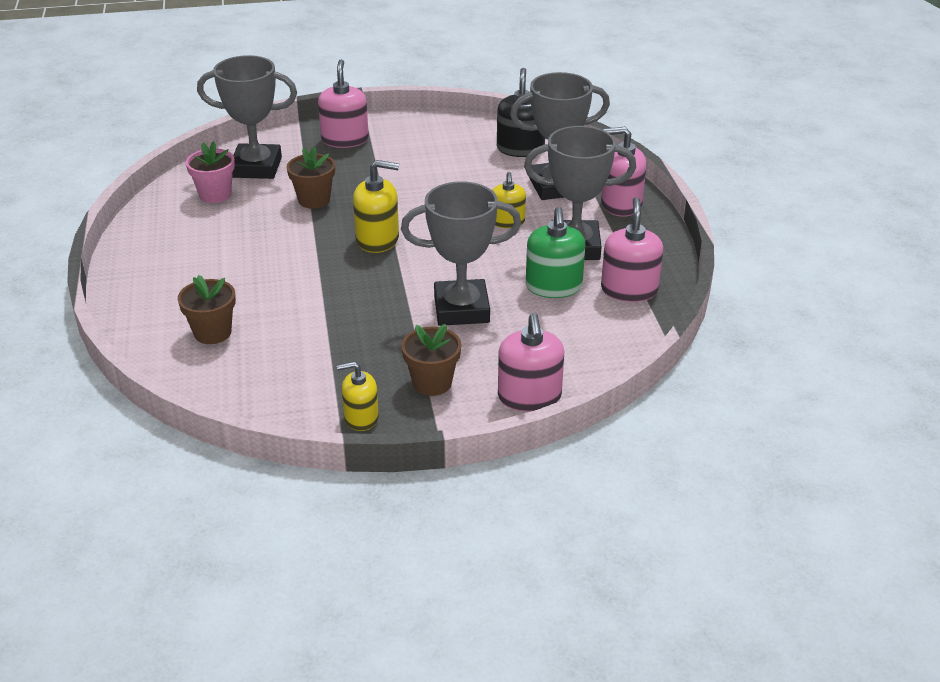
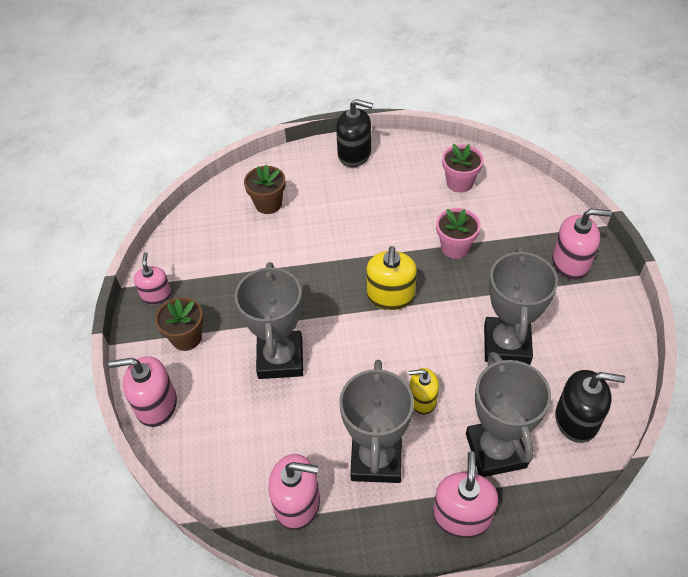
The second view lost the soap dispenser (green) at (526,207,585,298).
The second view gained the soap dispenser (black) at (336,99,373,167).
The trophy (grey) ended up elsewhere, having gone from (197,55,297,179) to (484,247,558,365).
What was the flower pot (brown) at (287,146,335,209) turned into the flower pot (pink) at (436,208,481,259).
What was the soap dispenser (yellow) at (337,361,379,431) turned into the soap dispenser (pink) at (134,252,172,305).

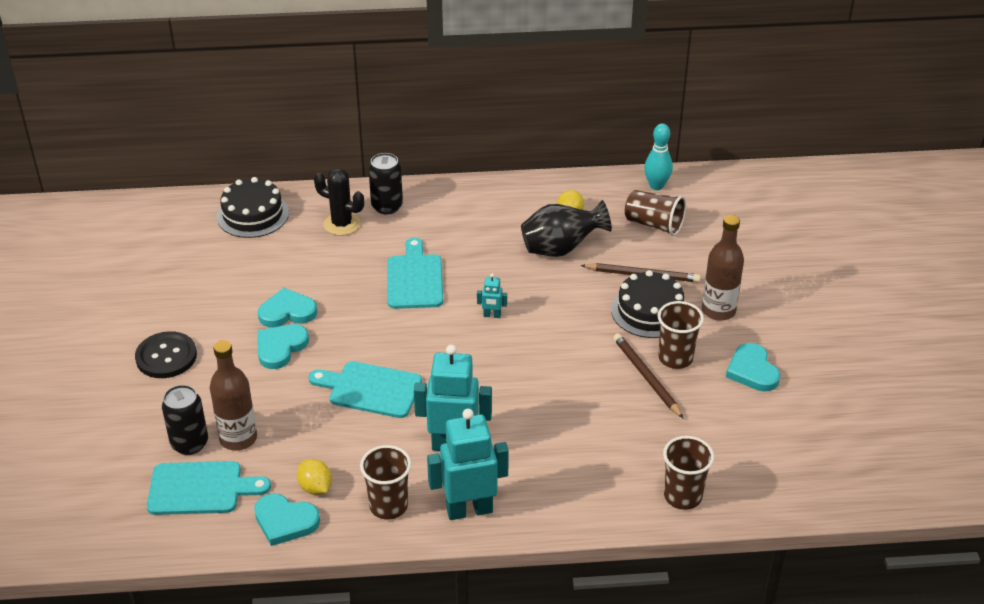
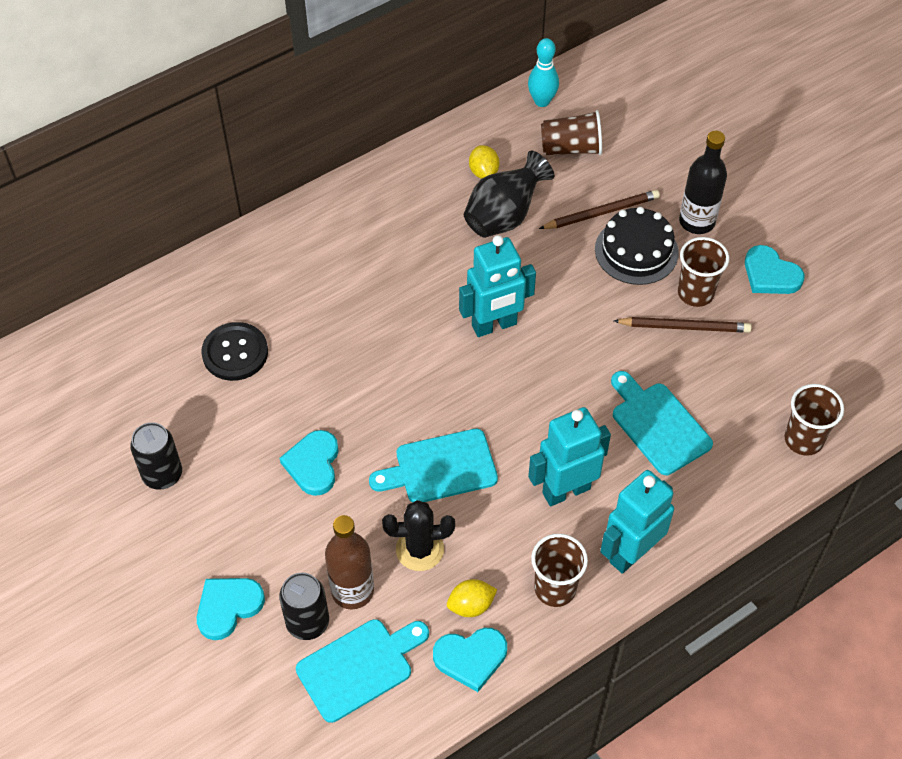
The second view lost the cake (black) at (217,177,289,238).
The button (black) ended up elsewhere, having gone from (135,331,197,378) to (201,322,268,381).
The heart (turquoise) ended up elsewhere, having gone from (258,288,317,327) to (197,578,265,640).
The cactus (black) ended up elsewhere, having gone from (314,168,364,236) to (382,500,455,571).
The can (black) ended up elsewhere, having gone from (369,153,403,215) to (130,422,182,490).
The cutting board (turquoise) ended up elsewhere, having gone from (388,238,443,309) to (611,371,713,475).
What was the bottle (brown) at (702,215,744,321) turned into the bottle (black) at (679,131,727,234).
The lemon (yellow) at (297,459,332,495) ended up facing another way, 45 degrees counterclockwise from before.
The pencil (brown) at (613,333,684,419) ended up facing another way, 150 degrees clockwise from before.
The size of the robot (turquoise) at (477,273,507,318) changed by a factor of 2.29.

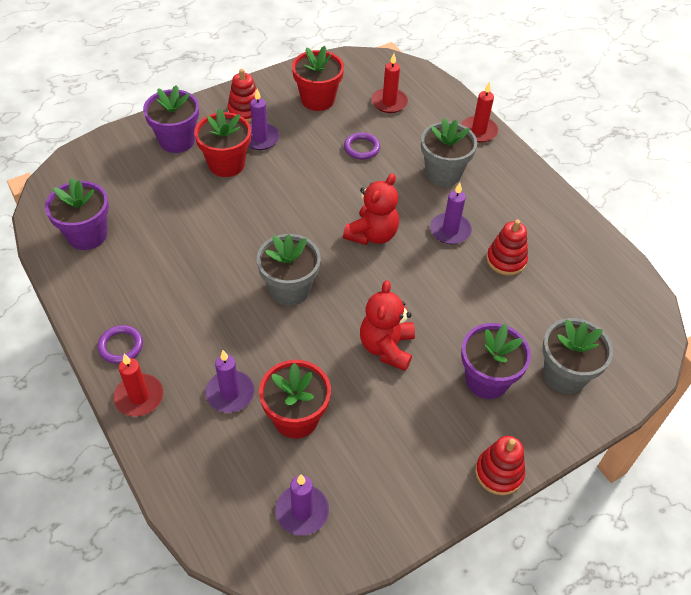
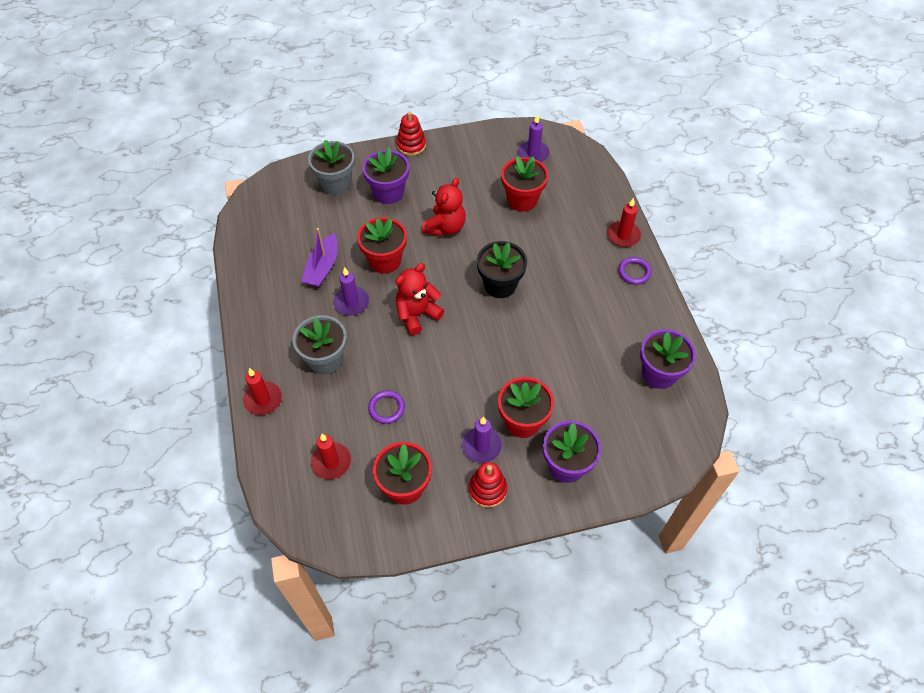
The second view lost the candle (purple) at (205,350,254,413).
The second view gained the flower pot (red) at (357,217,407,274).
Where the stacking toy (red) stood at (486,220,528,276), the boat (purple) came to stand at (301,228,338,287).
What was the flower pot (grey) at (257,234,321,306) turned into the flower pot (black) at (477,241,527,298).

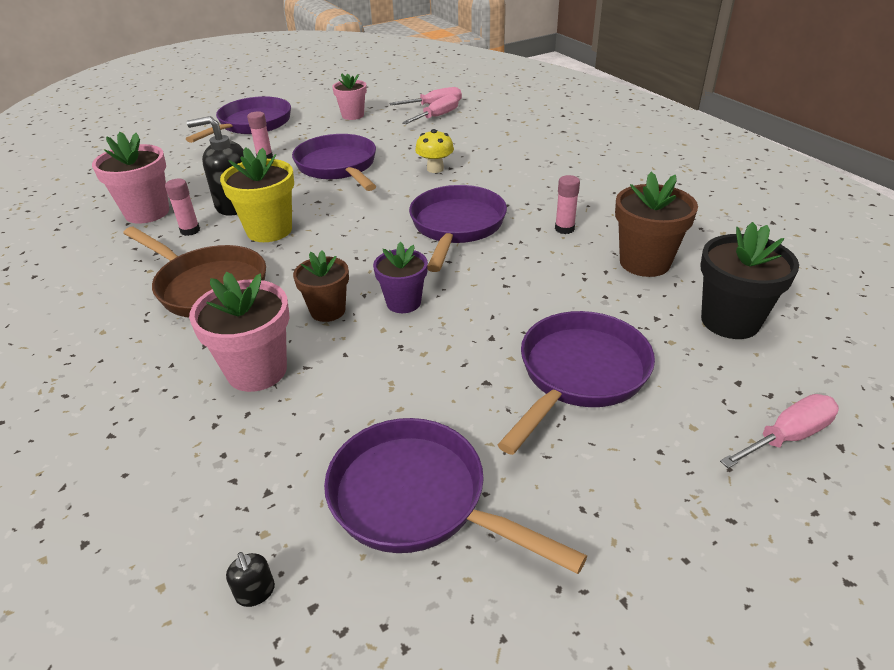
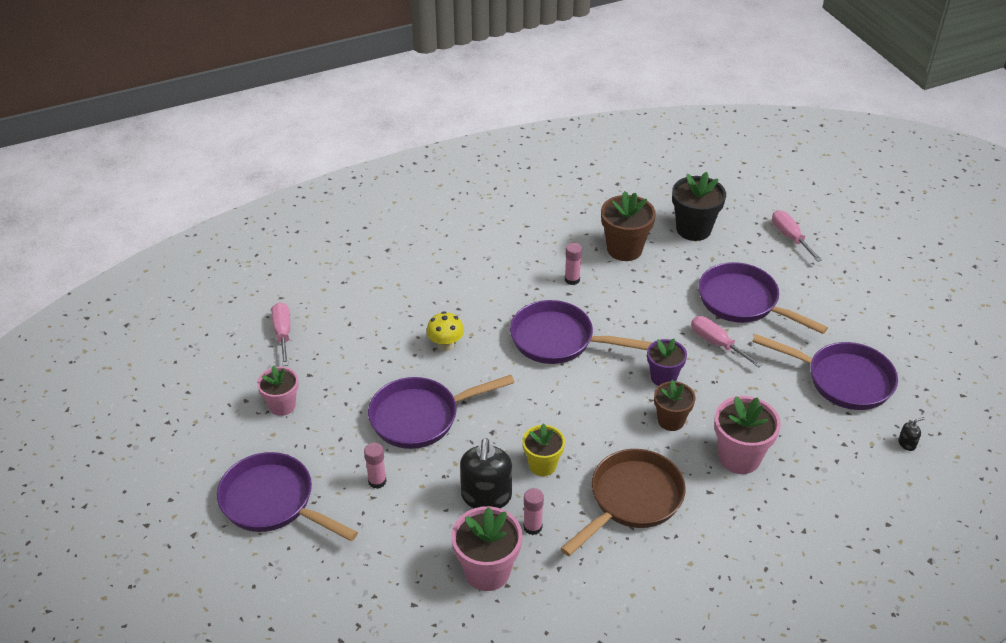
The screwdriver (pink) ended up elsewhere, having gone from (402,94,458,124) to (691,316,763,367).
The pan (purple) at (324,418,587,574) ended up facing another way, 105 degrees counterclockwise from before.
The size of the flower pot (yellow) at (220,147,294,242) changed by a factor of 0.66.

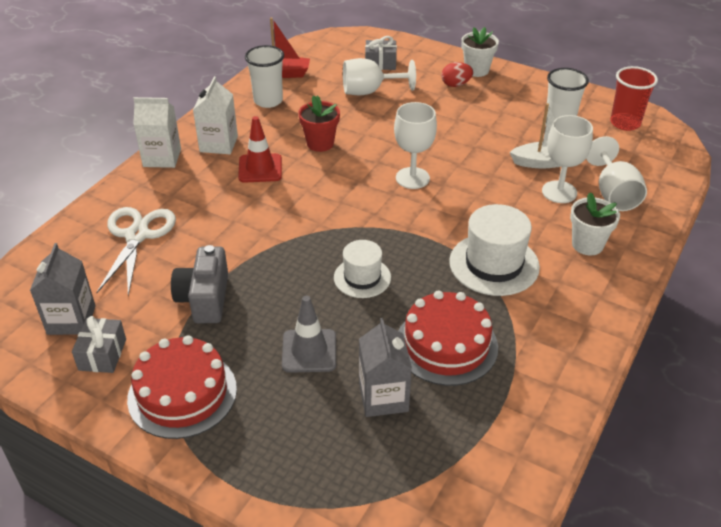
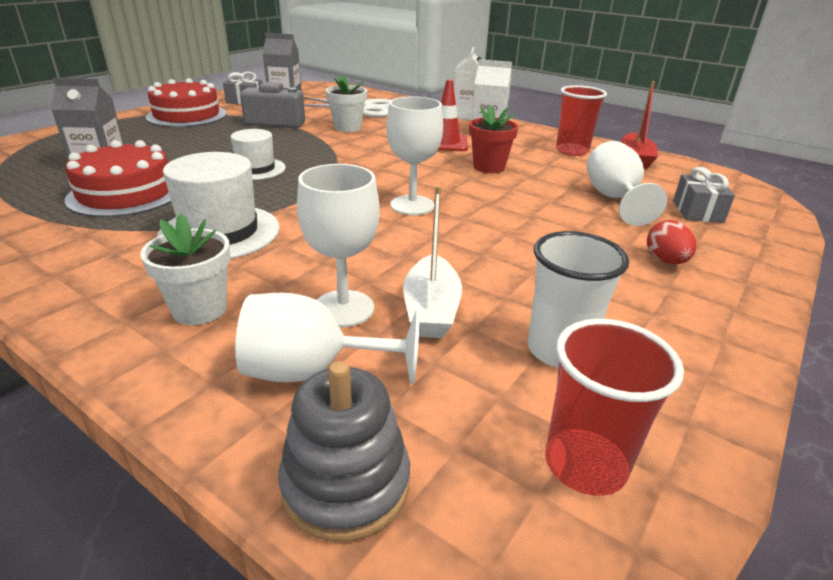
The second view lost the traffic cone (grey) at (282,296,336,373).
The second view gained the stacking toy (grey) at (278,361,410,542).
The flower pot (white) ended up elsewhere, having gone from (461,27,499,77) to (325,74,367,132).
What was the cup (white) at (245,45,284,108) turned into the cup (red) at (556,85,607,156).

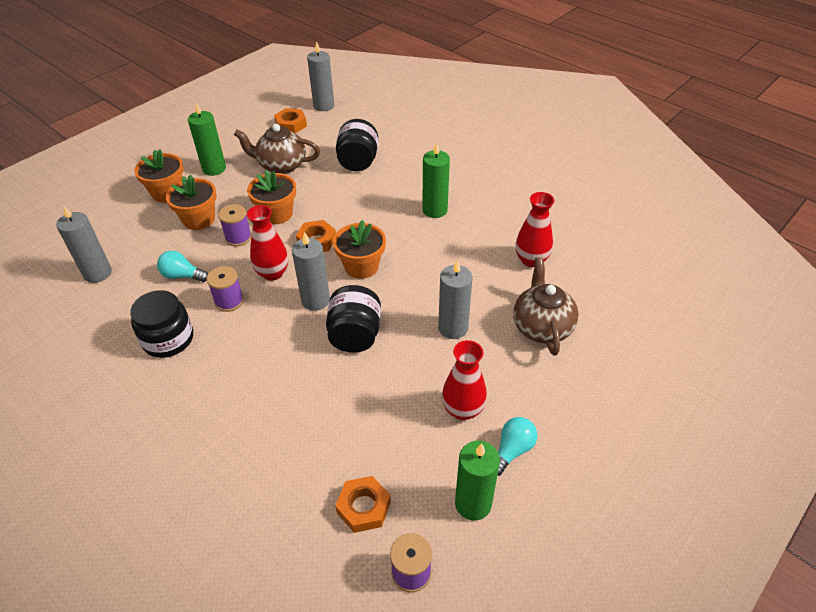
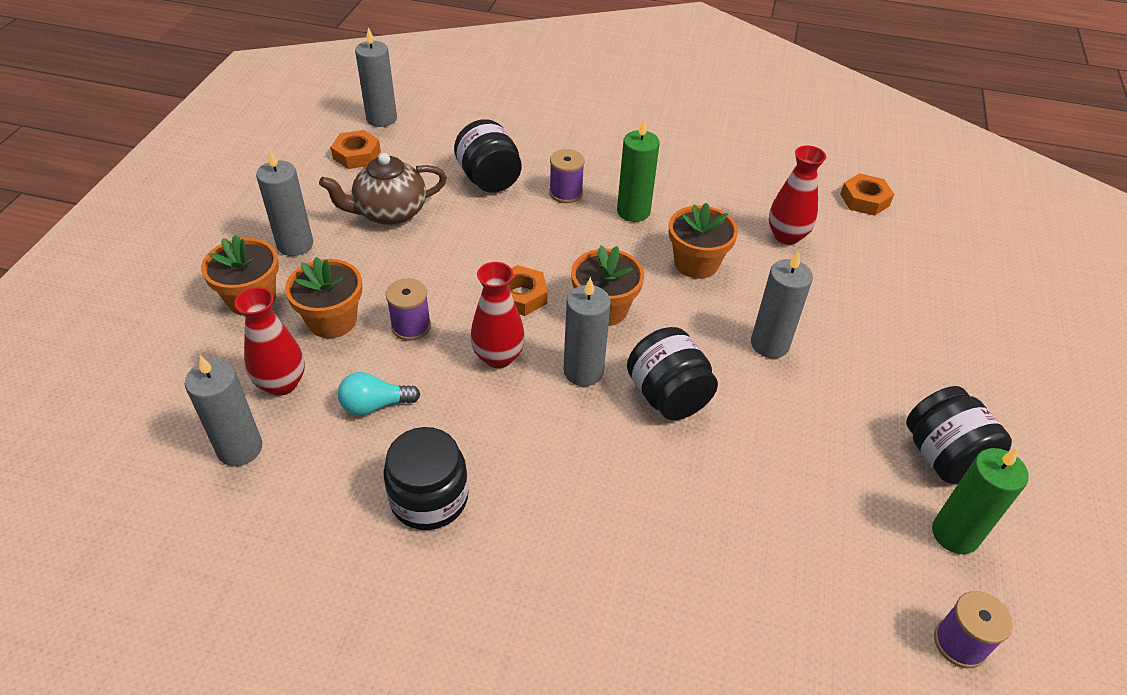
The second view lost the teapot (brown) at (513,257,579,356).
The spool (purple) ended up elsewhere, having gone from (206,266,244,312) to (549,149,585,203).
The flower pot (orange) ended up elsewhere, having gone from (247,170,296,224) to (669,203,738,279).
The nut (orange) ended up elsewhere, having gone from (335,476,391,533) to (840,173,894,216).
The vase (red) ended up elsewhere, having gone from (442,340,487,420) to (234,287,305,396).
Where the light bulb (turquoise) stood at (497,417,538,476), the jar (black) came to stand at (906,386,1012,484).
What was the candle (green) at (188,102,226,176) turned into the candle (grey) at (256,150,313,256).

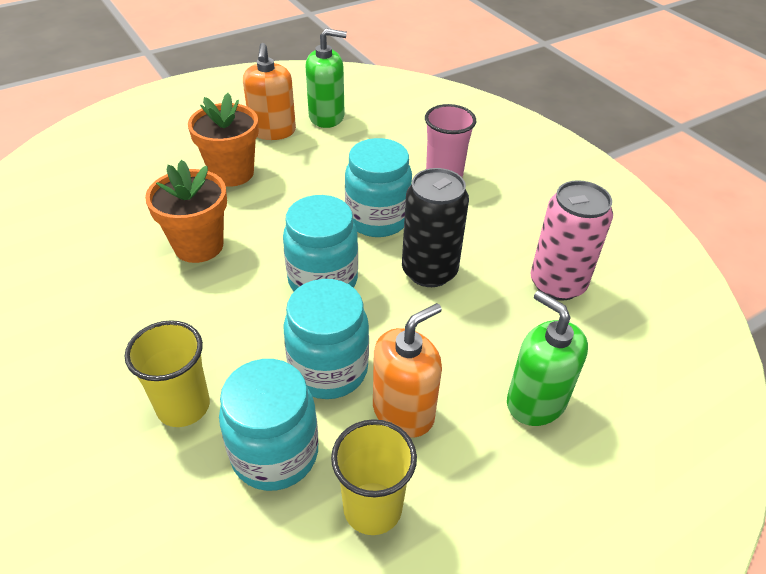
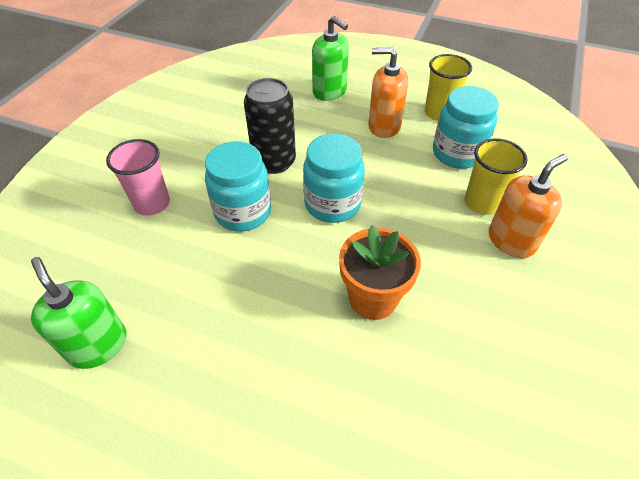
The second view lost the flower pot (orange) at (188,93,259,187).
The second view lost the jar (turquoise) at (284,279,369,399).
The second view lost the can (pink) at (531,180,613,301).
The soap dispenser (orange) ended up elsewhere, having gone from (243,43,296,140) to (489,154,568,258).
The soap dispenser (green) at (507,290,588,426) ended up facing another way, 60 degrees counterclockwise from before.

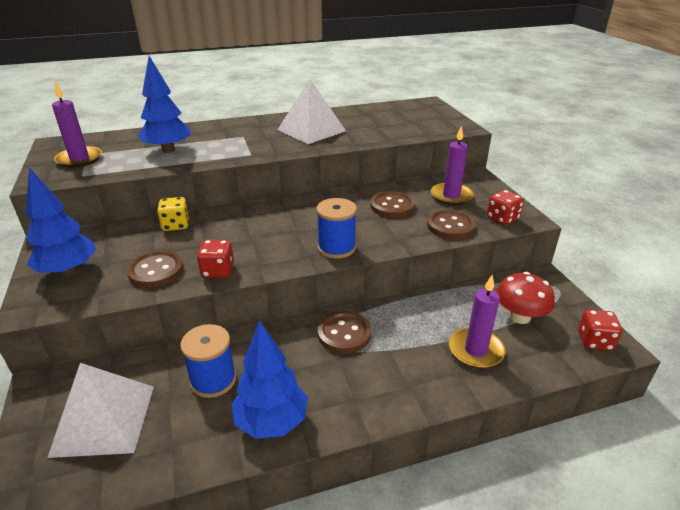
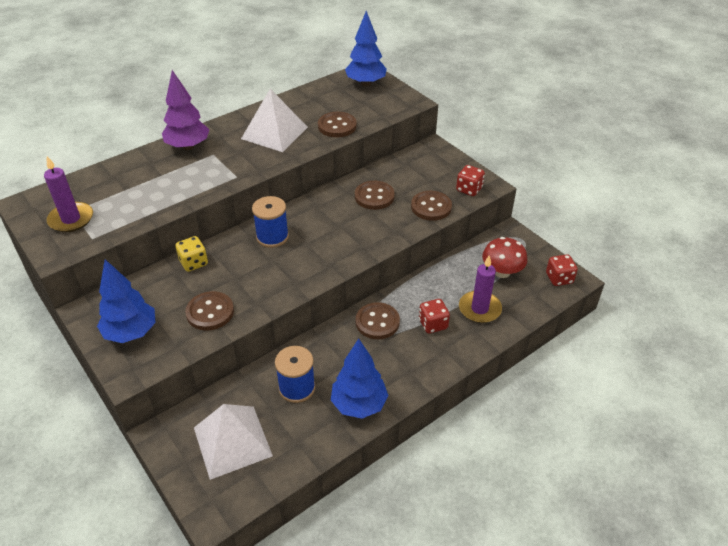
The second view lost the candle (purple) at (431,125,474,205).
The second view gained the tree (purple) at (162,70,210,150).
The second view gained the button (brown) at (318,112,357,137).
The tree (blue) ended up elsewhere, having gone from (138,56,190,153) to (345,11,387,86).
The dice (red) ended up elsewhere, having gone from (197,240,234,278) to (419,299,450,334).
The spool (blue) ended up elsewhere, having gone from (316,198,357,259) to (252,196,289,248).

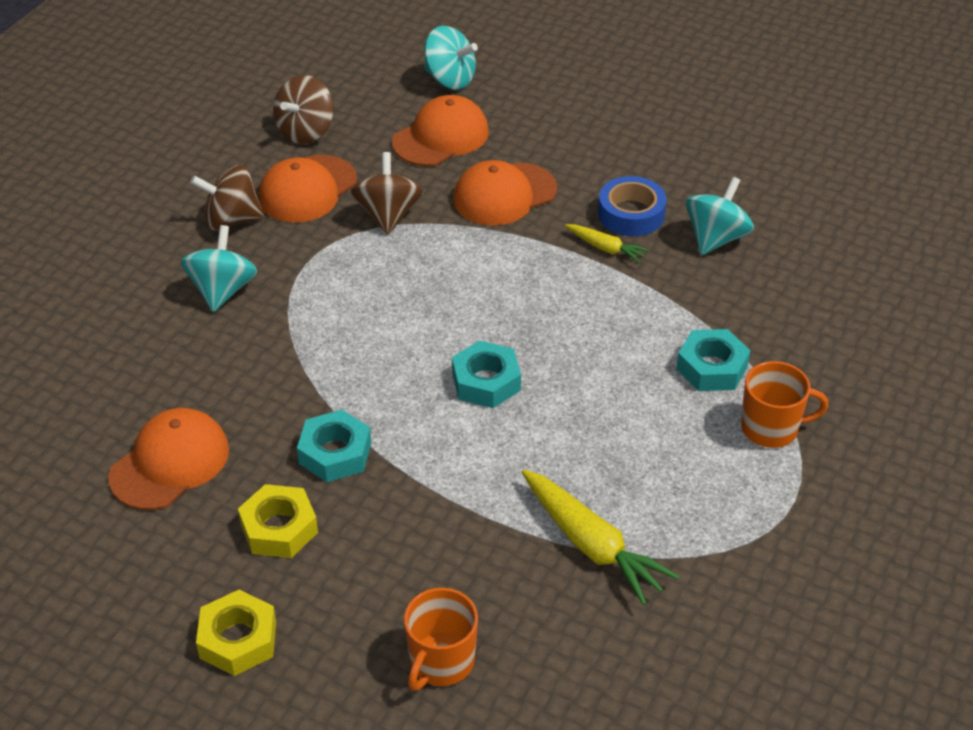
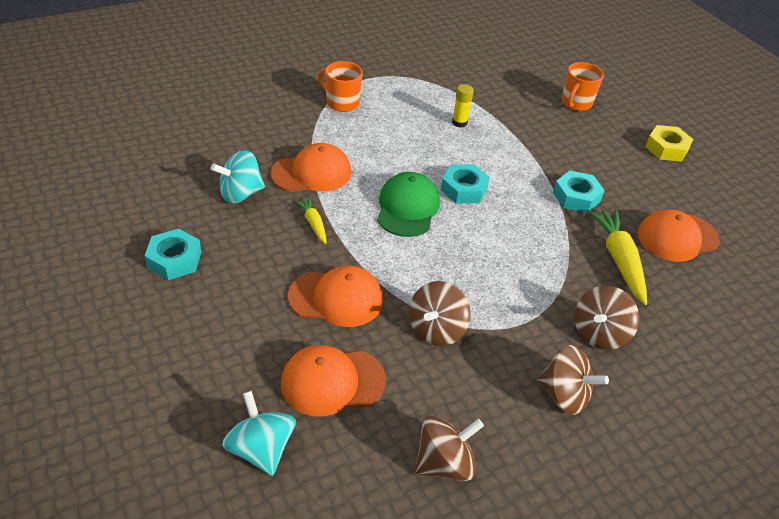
The second view lost the nut (yellow) at (238,484,318,558).
The second view lost the tape (blue) at (598,176,667,236).
The second view gained the cap (green) at (377,172,440,237).
The second view gained the glue stick (yellow) at (452,84,474,128).
The cap (orange) ended up elsewhere, having gone from (258,155,357,222) to (271,143,352,192).
The carrot (yellow) ended up elsewhere, having gone from (522,470,679,605) to (588,209,647,305).
The nut (turquoise) ended up elsewhere, having gone from (676,329,751,391) to (145,229,201,280).
What was the spinning top (turquoise) at (181,225,257,312) turned into the spinning top (brown) at (575,286,639,350).
The mug (orange) at (404,588,478,691) ended up facing another way, 150 degrees clockwise from before.

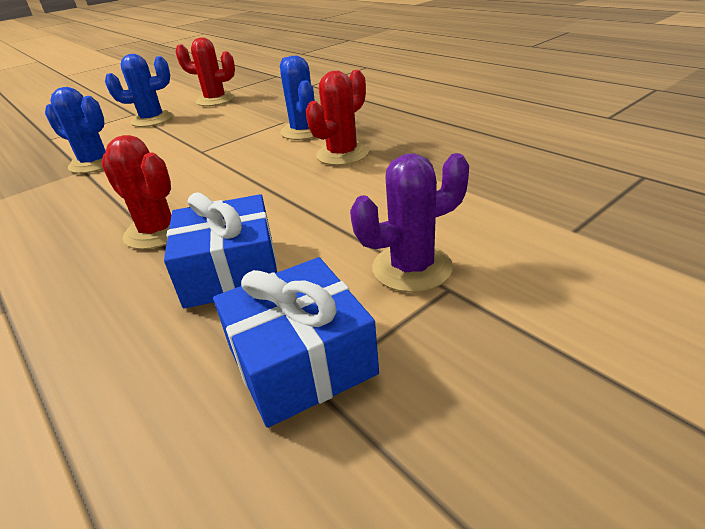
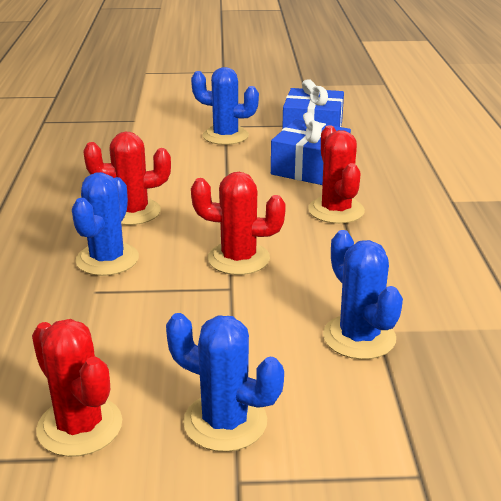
The second view gained the cactus (red) at (191,172,286,275).
What was the cactus (purple) at (350,153,469,292) turned into the cactus (blue) at (191,67,259,145).

